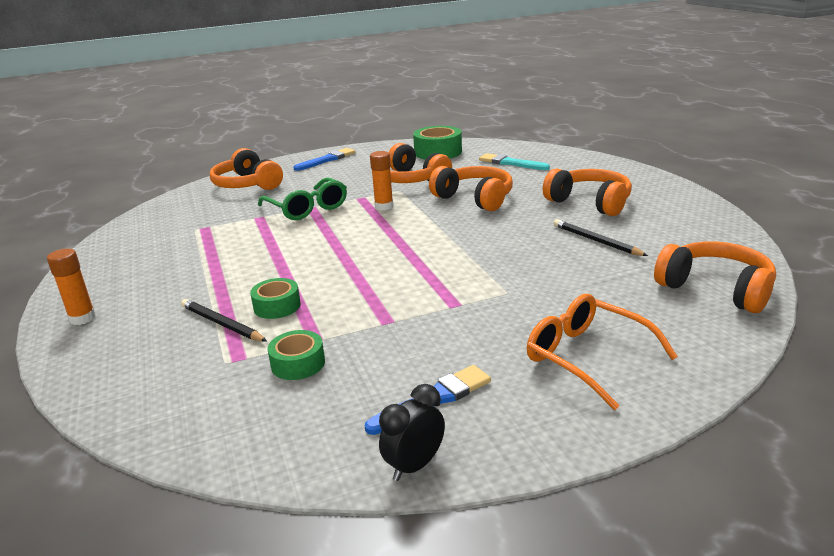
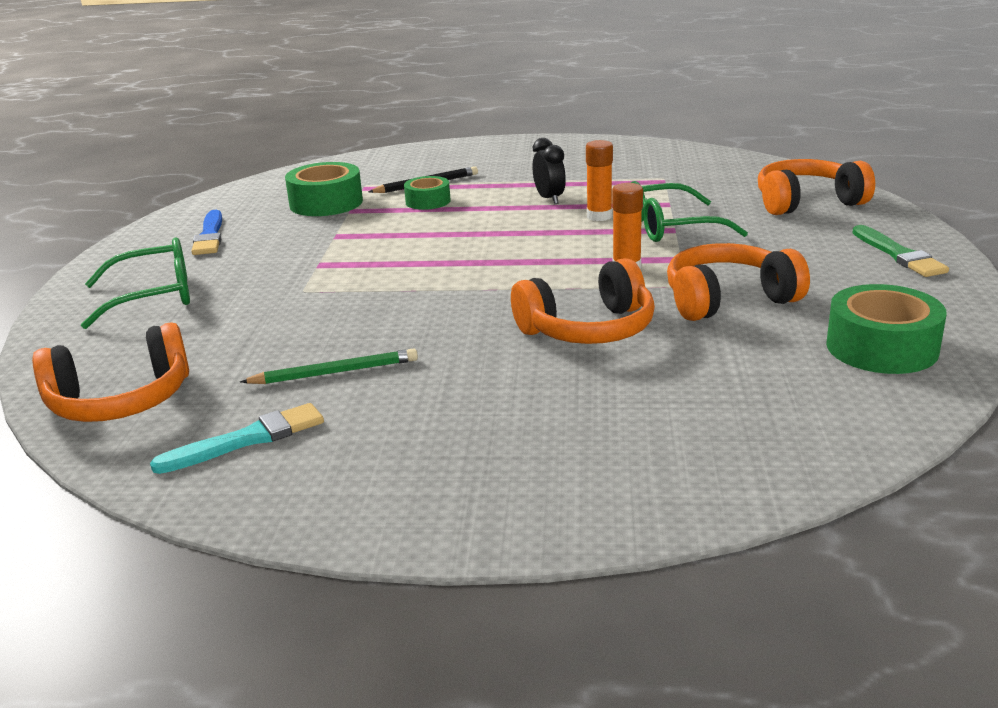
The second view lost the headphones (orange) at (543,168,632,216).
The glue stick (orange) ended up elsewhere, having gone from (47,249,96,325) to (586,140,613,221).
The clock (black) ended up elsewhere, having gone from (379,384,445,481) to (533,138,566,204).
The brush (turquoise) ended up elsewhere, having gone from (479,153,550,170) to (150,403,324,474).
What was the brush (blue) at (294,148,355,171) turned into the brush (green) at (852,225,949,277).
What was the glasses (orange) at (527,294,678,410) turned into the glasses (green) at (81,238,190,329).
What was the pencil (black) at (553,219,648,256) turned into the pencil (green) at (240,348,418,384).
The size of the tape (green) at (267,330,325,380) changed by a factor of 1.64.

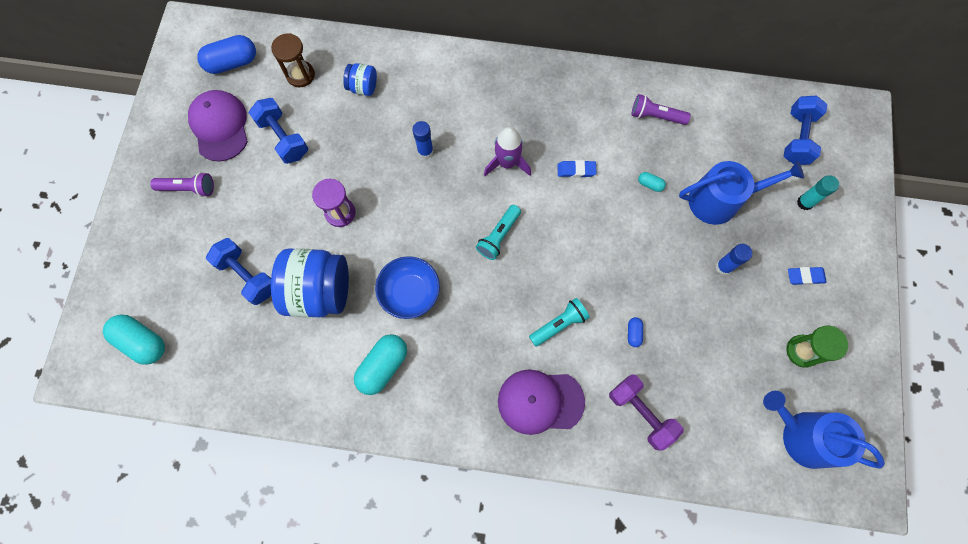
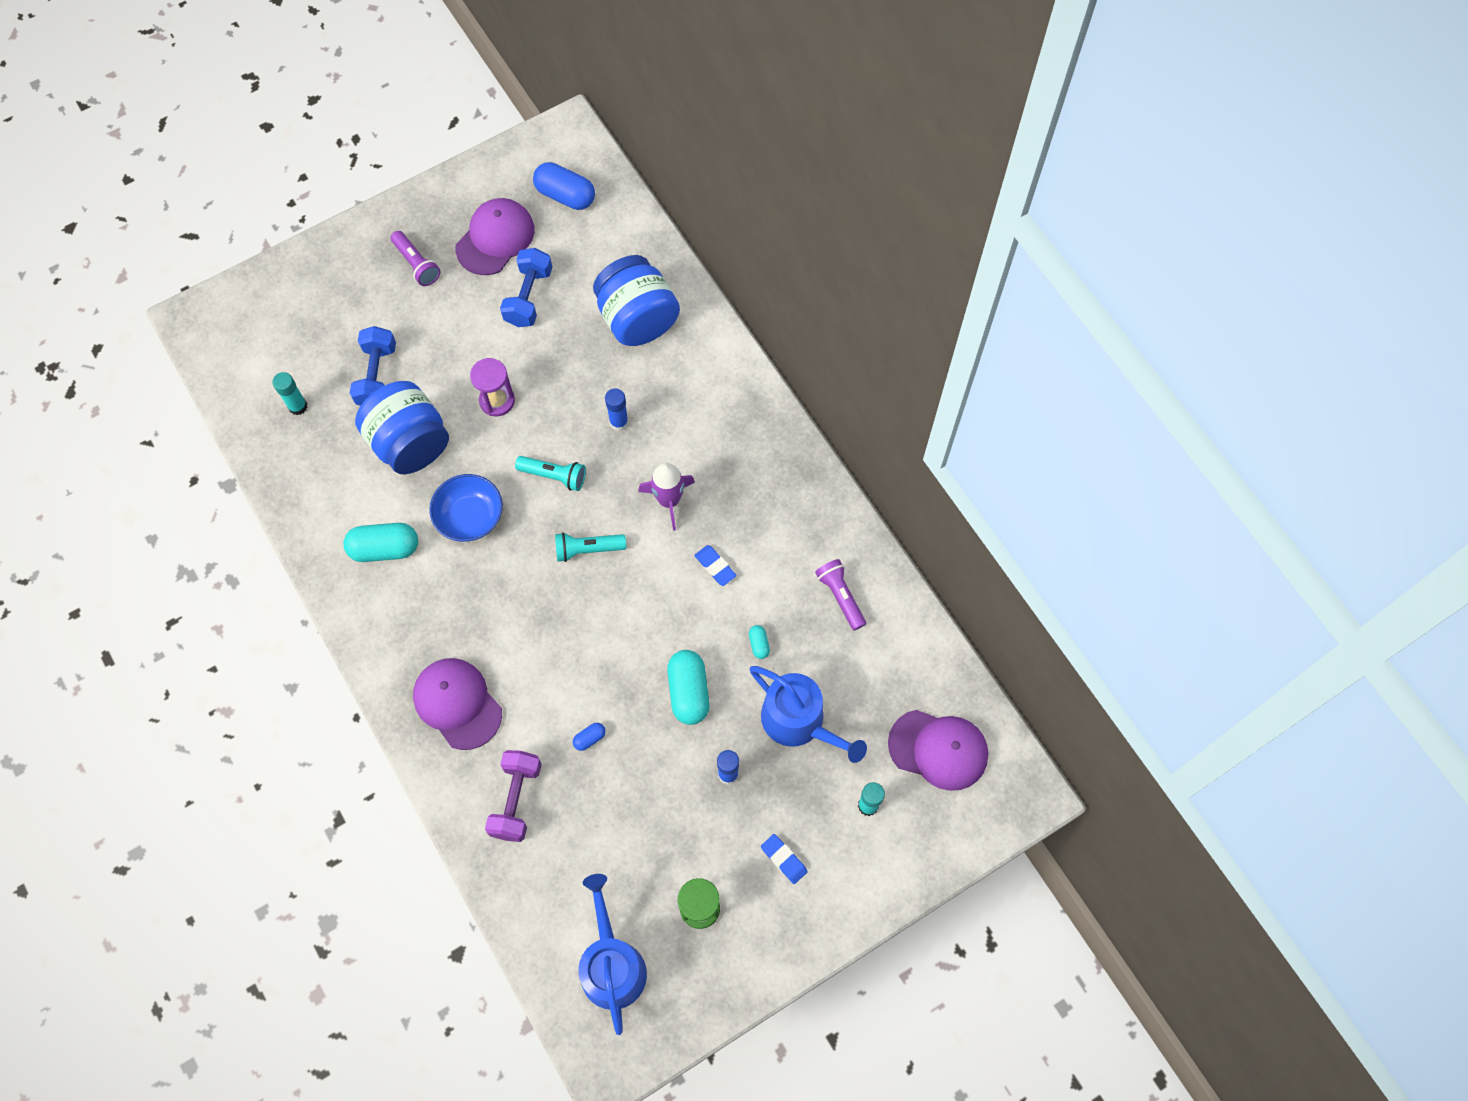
The second view lost the hourglass (brown) at (271,33,315,87).
The second view gained the glue stick (turquoise) at (272,372,307,415).
The capsule (turquoise) ended up elsewhere, having gone from (103,314,165,365) to (667,650,710,725).
The flashlight (turquoise) ended up elsewhere, having gone from (529,298,590,347) to (515,456,586,491).
Where the dumbbell (blue) stood at (784,96,827,165), the cap (purple) came to stand at (888,710,988,791).
The size of the jar (blue) at (343,63,377,96) changed by a factor of 2.05.

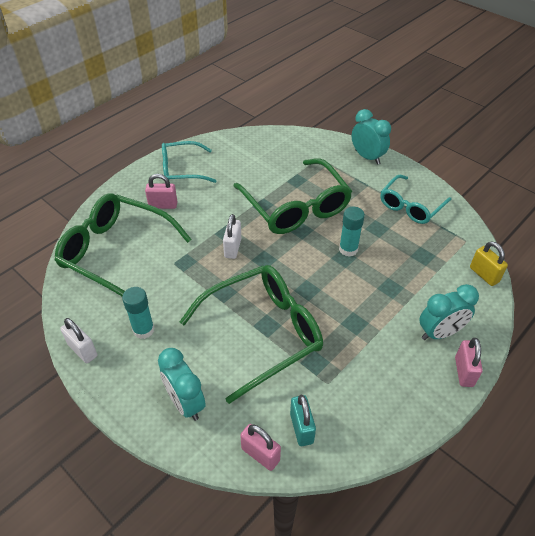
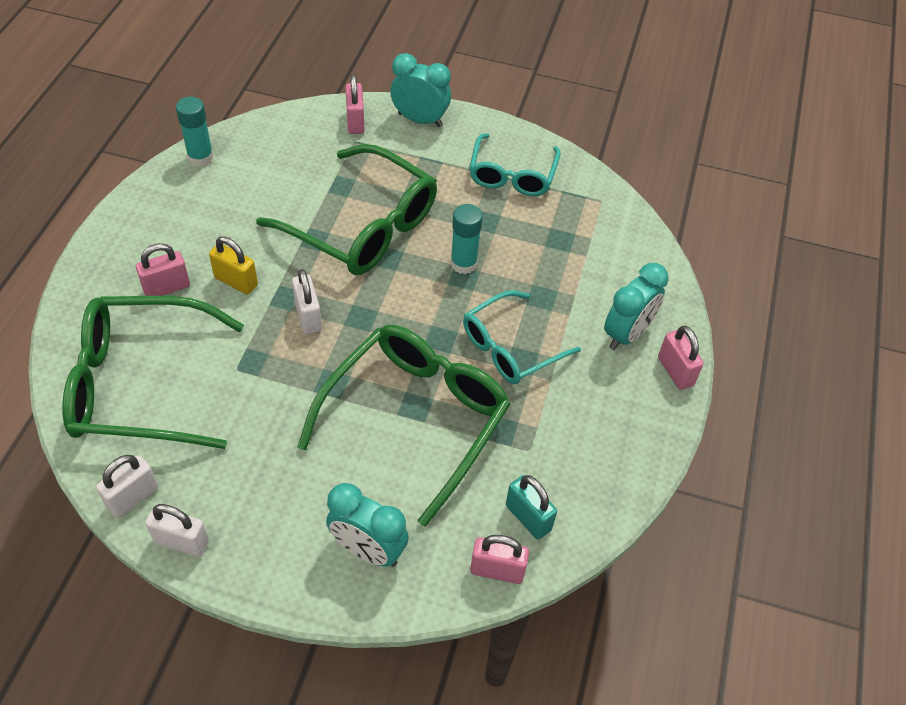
The second view gained the padlock (white) at (96,455,158,518).
The second view gained the padlock (pink) at (346,74,364,134).
The glue stick (turquoise) ended up elsewhere, having gone from (122,287,154,339) to (176,97,214,166).
The glasses (turquoise) ended up elsewhere, having gone from (162,141,216,183) to (463,290,581,384).
The padlock (yellow) ended up elsewhere, having gone from (470,241,508,286) to (209,237,258,295).

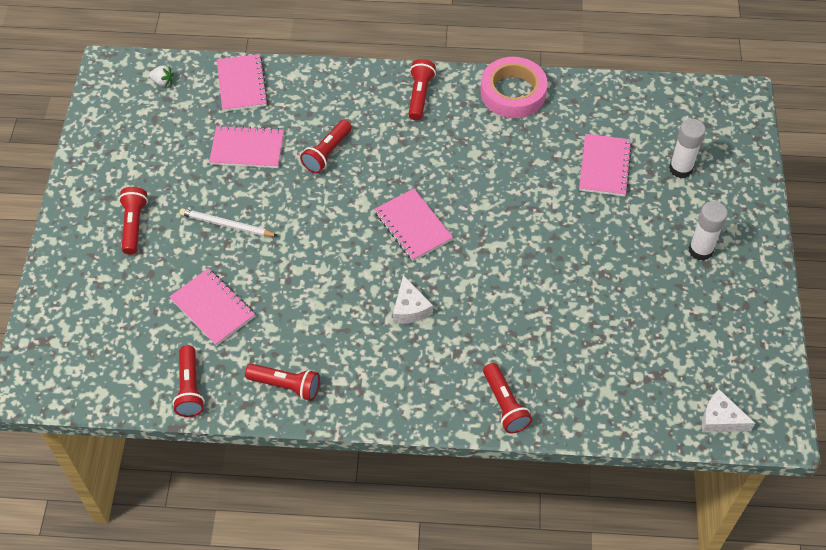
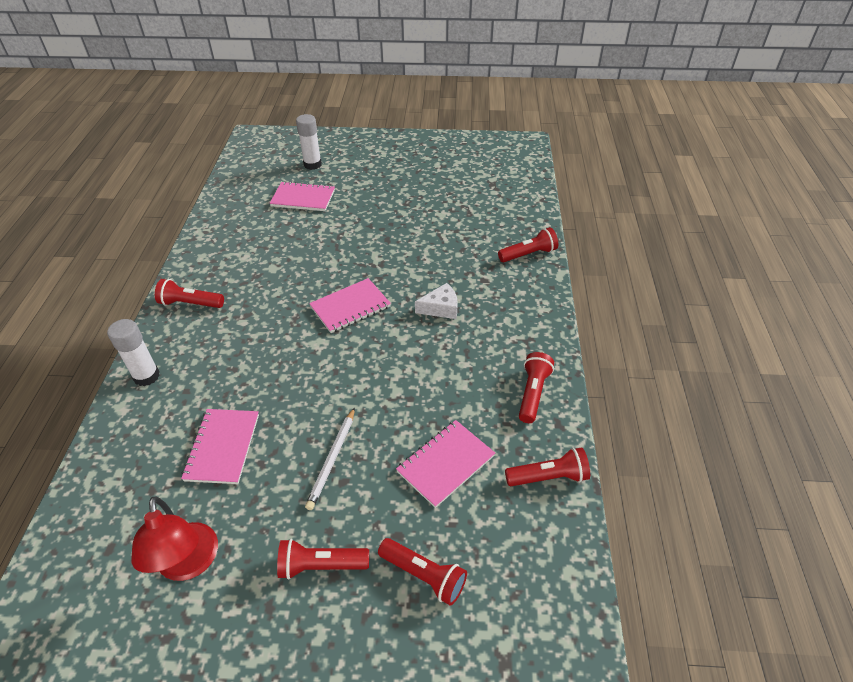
The second view lost the strawberry (white) at (149,65,174,87).
The second view lost the notebook (pink) at (217,54,268,112).
The second view lost the tape (pink) at (480,57,548,118).
The second view lost the cheese (white) at (702,389,755,433).
The second view gained the lamp (red) at (131,497,218,581).
The flashlight (red) ended up elsewhere, having gone from (300,120,352,173) to (378,538,467,606).
The glue stick (white) ended up elsewhere, having gone from (689,201,728,261) to (107,319,160,386).

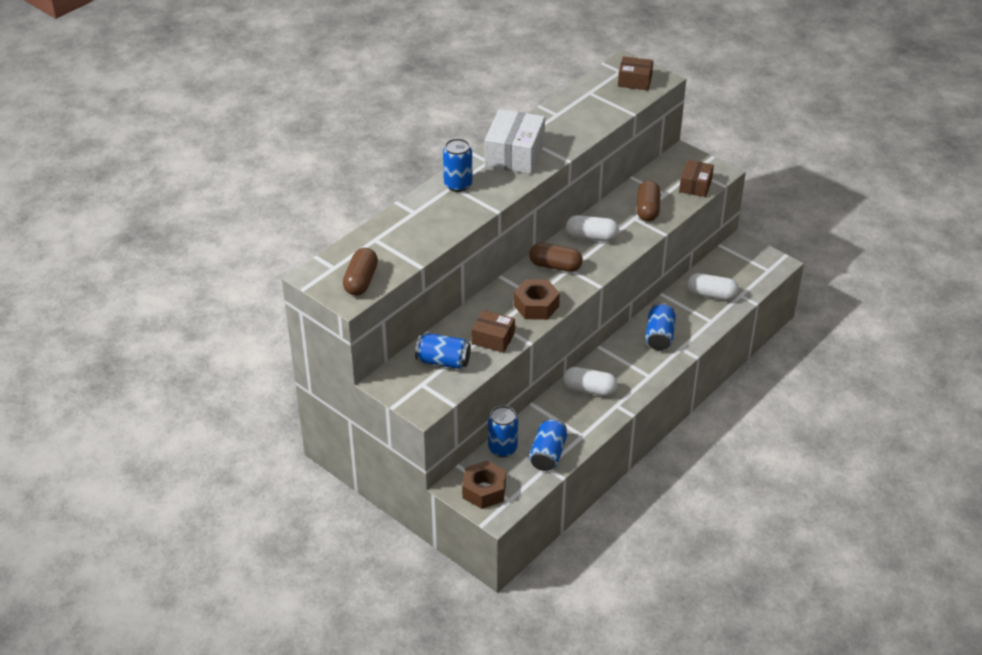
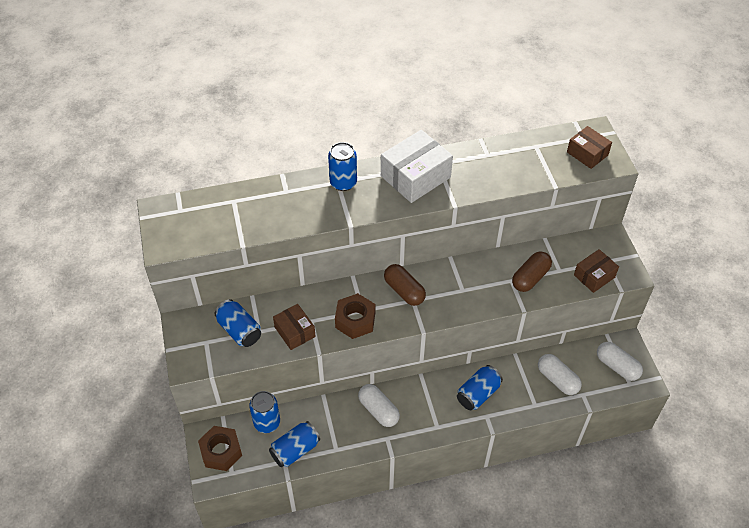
The second view lost the capsule (brown) at (343,248,378,295).
The capsule (white) ended up elsewhere, having gone from (566,215,619,242) to (597,342,643,381).

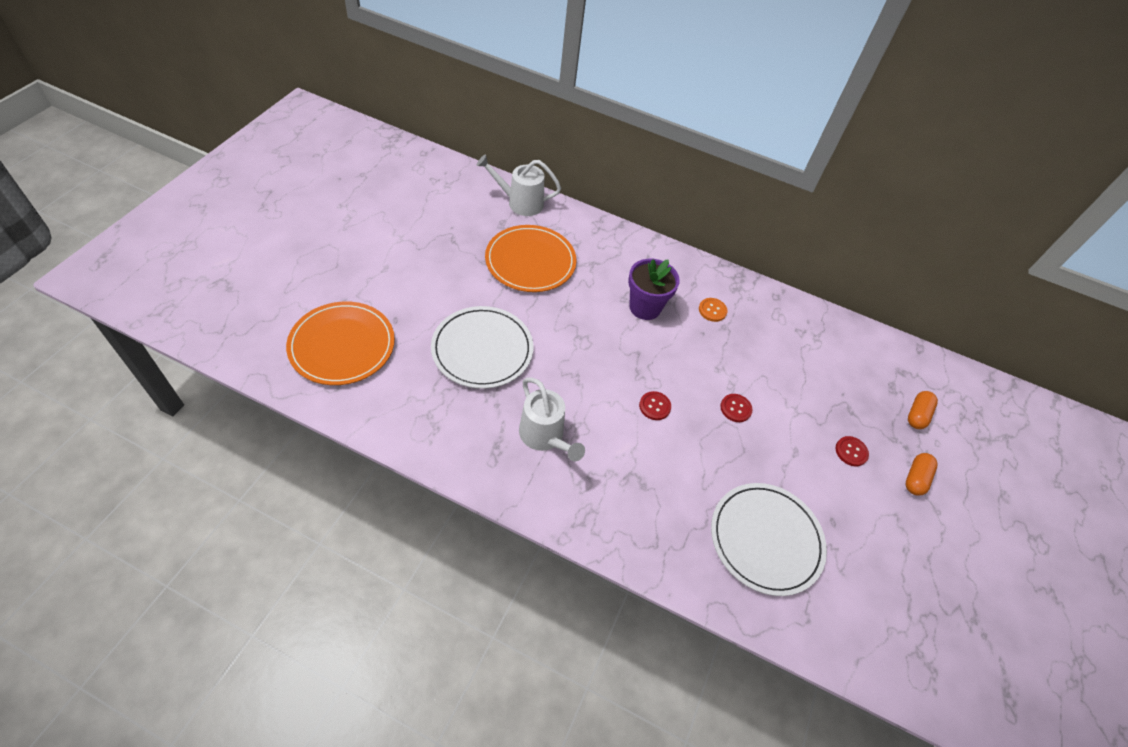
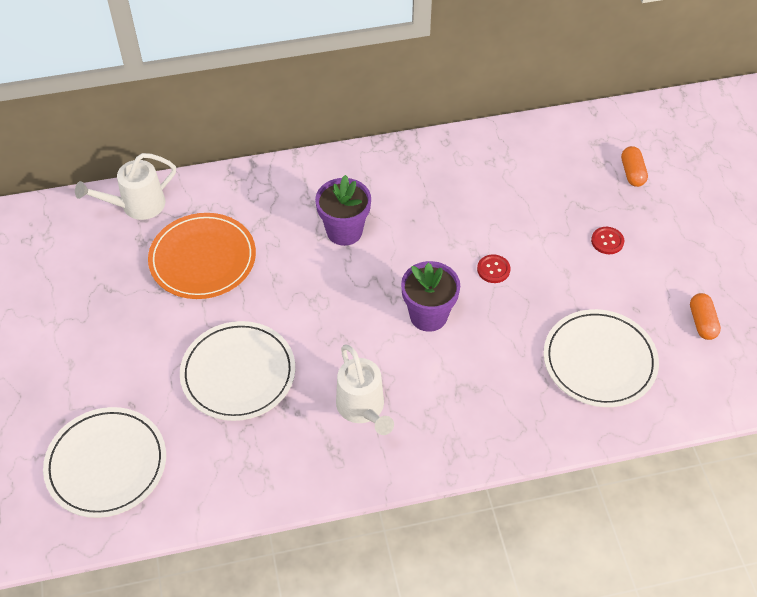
The second view lost the button (orange) at (699,298,728,322).
The capsule (orange) ended up elsewhere, having gone from (906,453,938,496) to (690,293,721,340).
Where the button (red) stood at (639,391,671,420), the flower pot (purple) came to stand at (401,261,460,332).
What was the plate (orange) at (286,301,395,385) turned into the plate (white) at (43,407,166,518).
The watering can (white) at (519,377,585,461) ended up facing another way, 45 degrees clockwise from before.

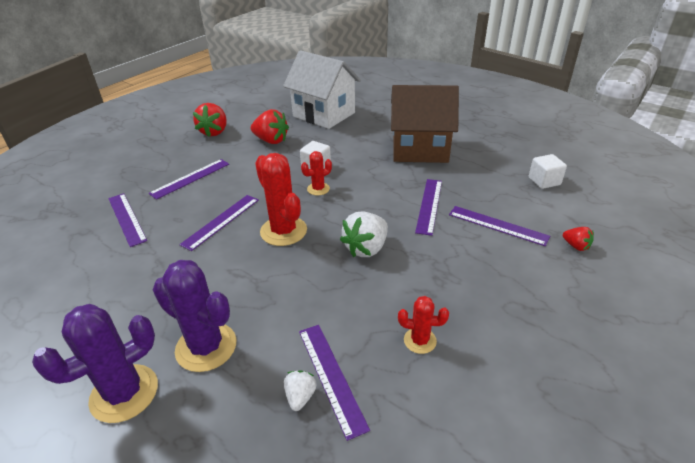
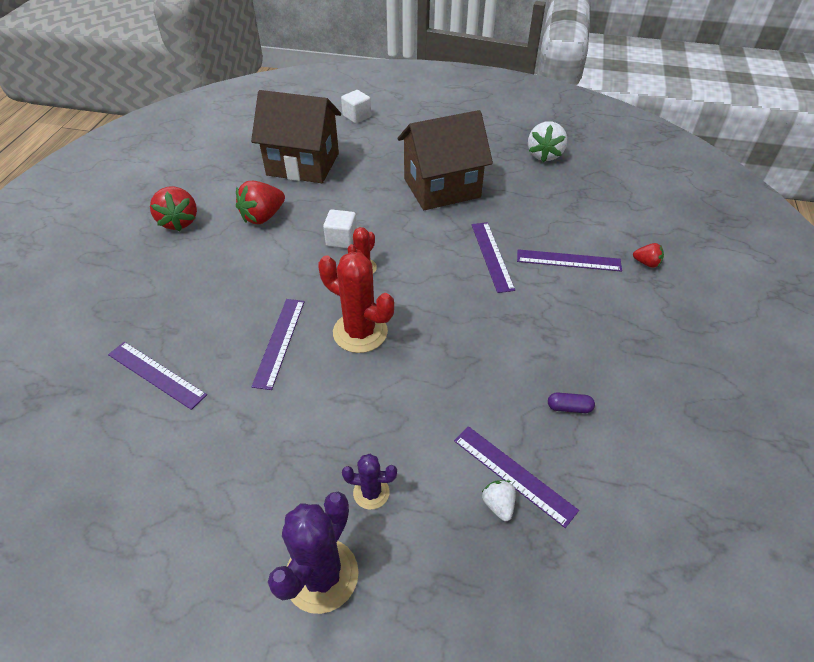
The second view lost the ruler (purple) at (148,159,229,200).
The strawberry (white) ended up elsewhere, having gone from (340,211,388,257) to (528,121,567,162).
The cube (white) ended up elsewhere, having gone from (529,154,567,189) to (341,90,371,123).
Where the cactus (red) stood at (398,296,449,354), the capsule (purple) came to stand at (548,392,595,413).
What was the house (white) at (283,50,361,129) turned into the house (brown) at (251,90,341,183).
The strawberry (red) at (251,109,289,144) ended up facing another way, 135 degrees clockwise from before.
The size of the cactus (purple) at (153,260,236,372) changed by a factor of 0.54.

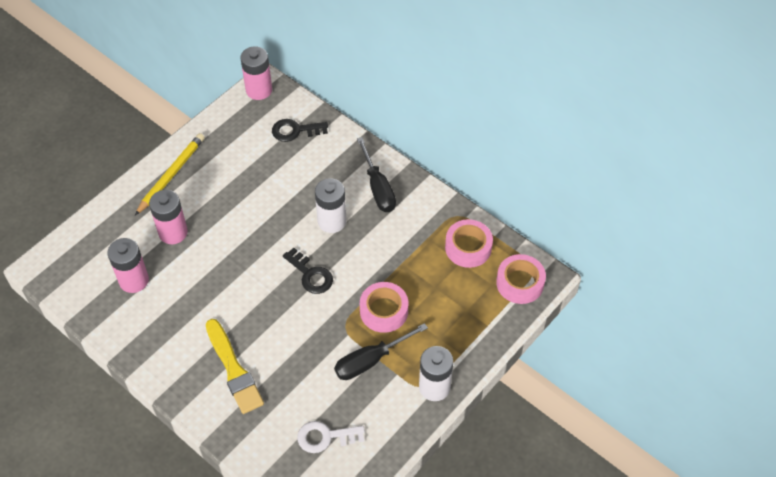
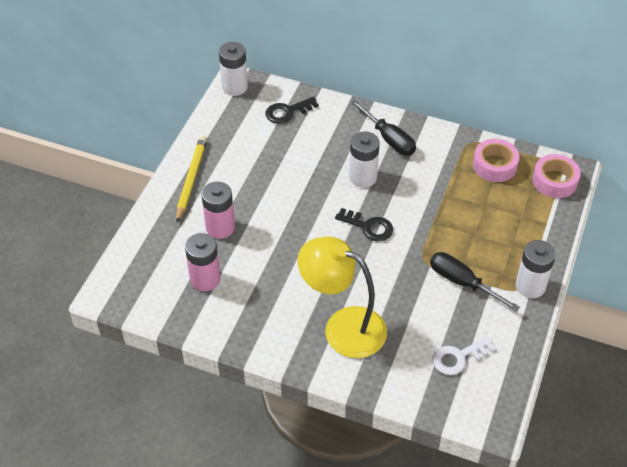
The second view lost the tape (pink) at (360,282,408,333).
Where the brush (yellow) stood at (206,319,264,414), the lamp (yellow) came to stand at (298,236,387,358).
What was the battery (pink) at (240,46,272,100) turned into the battery (white) at (219,42,248,96).
The screwdriver (black) at (334,323,428,380) ended up facing another way, 90 degrees clockwise from before.

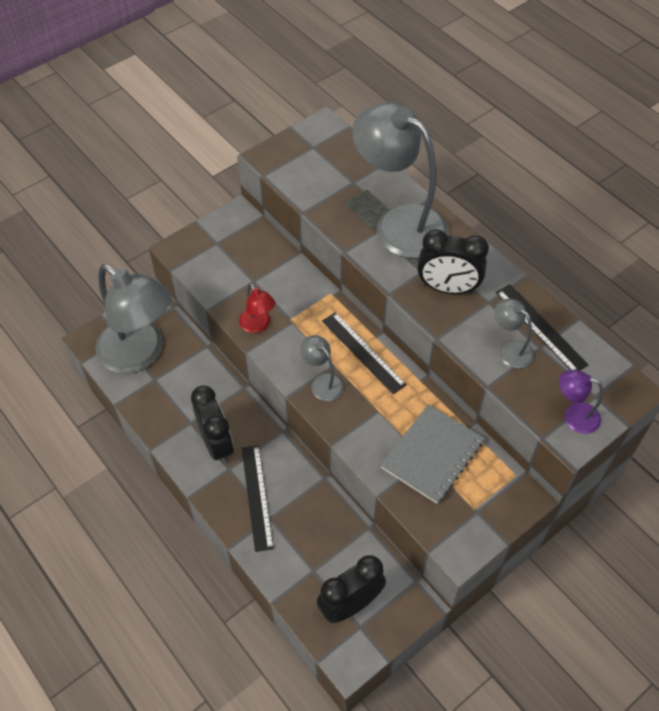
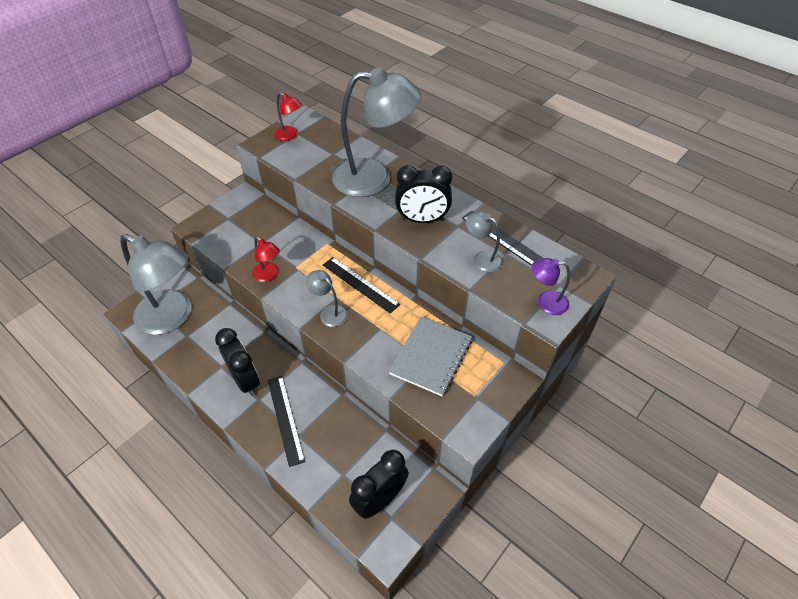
The second view gained the lamp (red) at (274,92,302,141).
The lamp (grey) at (352,102,449,259) ended up facing another way, 150 degrees clockwise from before.

